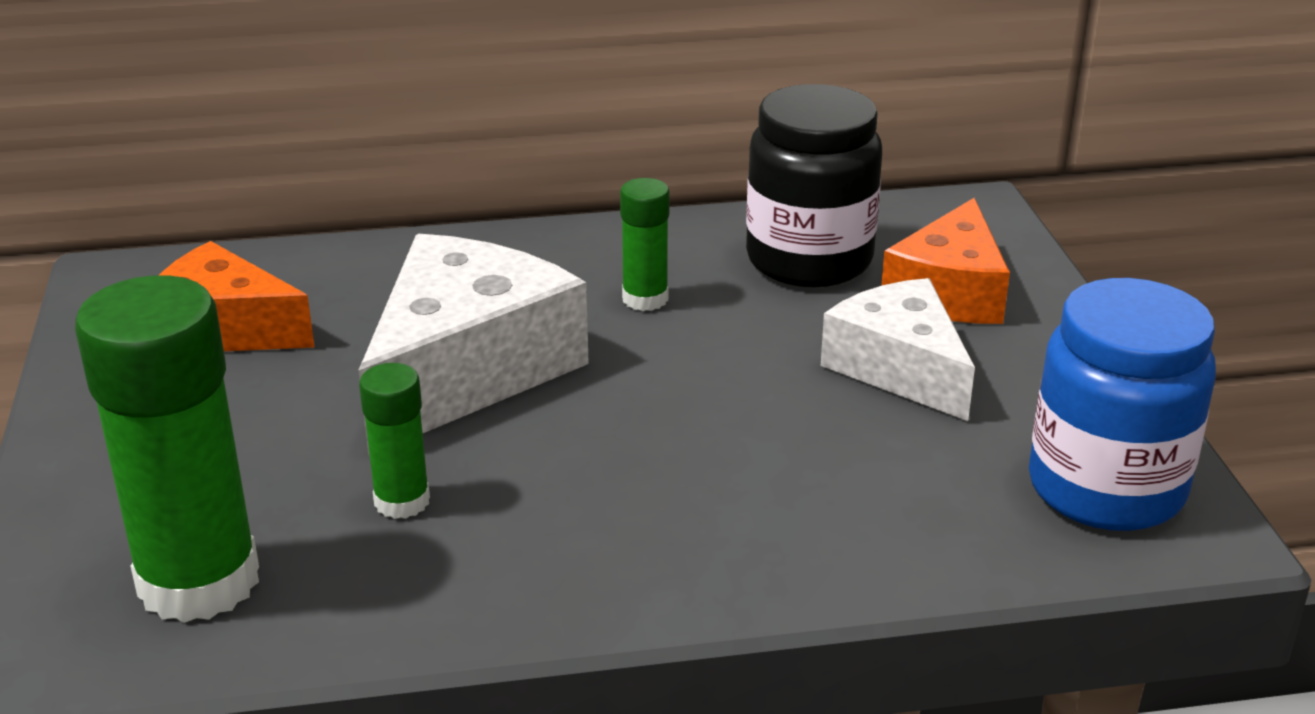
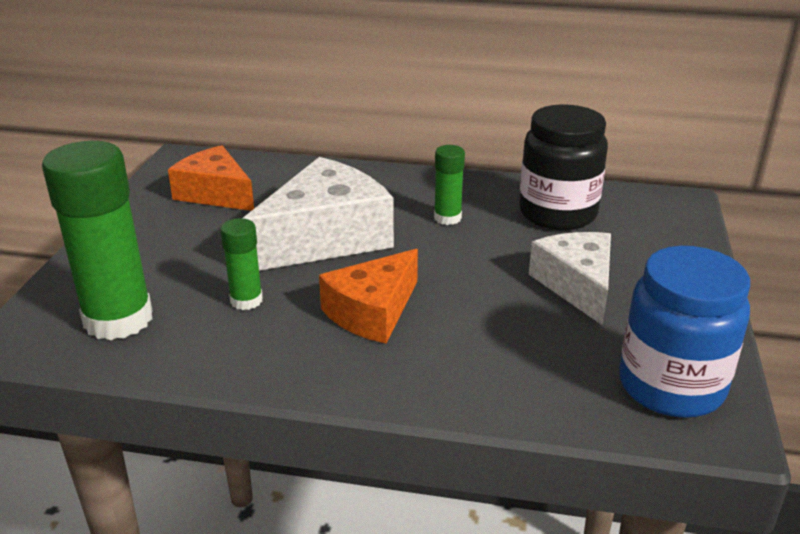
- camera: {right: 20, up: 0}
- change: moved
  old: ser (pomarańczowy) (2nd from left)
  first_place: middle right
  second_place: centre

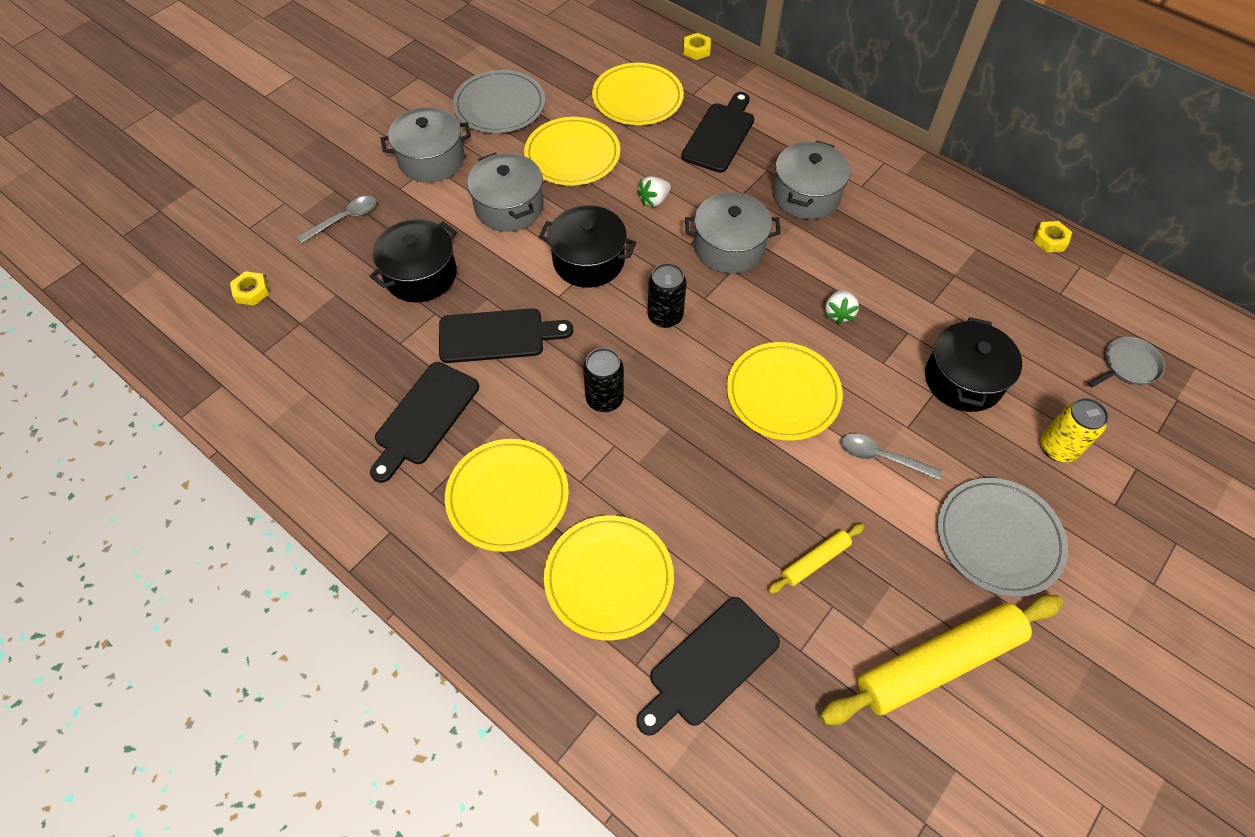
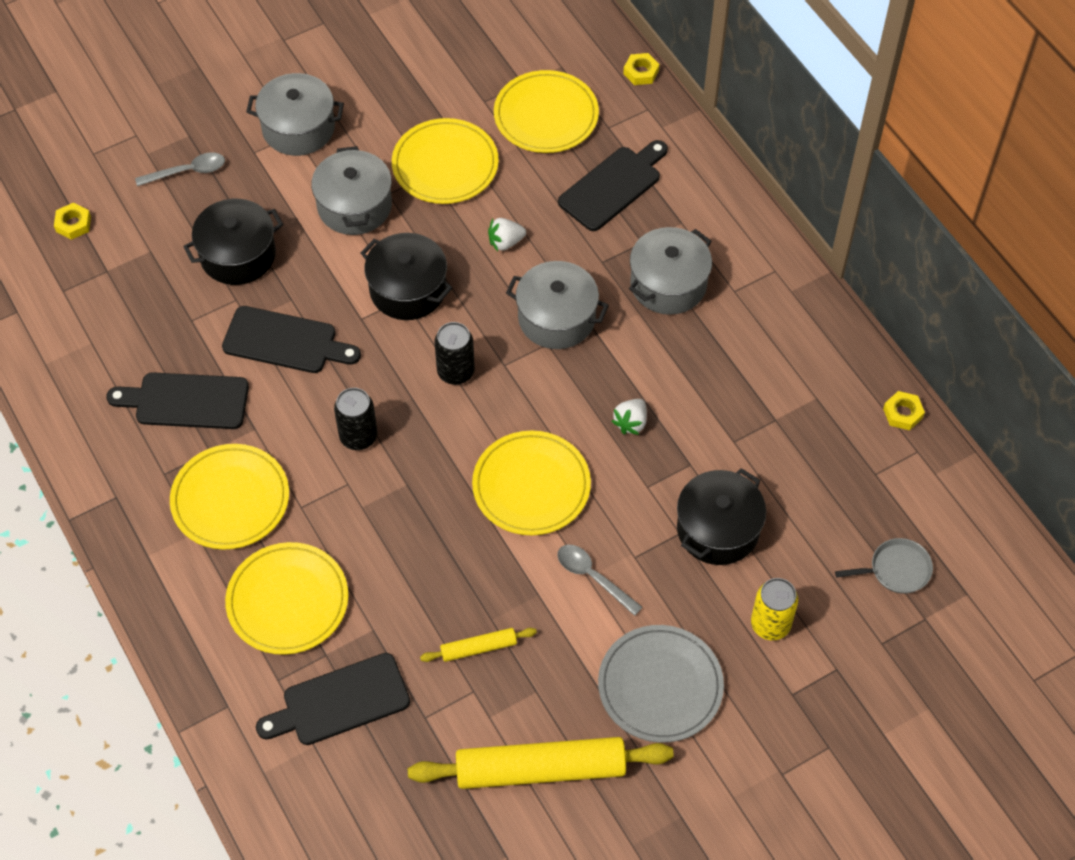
- camera: {right: 20, up: 0}
- change: removed
  old: talerz (szary) (1st from left)
  first_place: top centre
- change: turned
  old: deska do krojenia (czarny) (1st from left)
  first_place: centre
  second_place: middle left
  degrees: 45

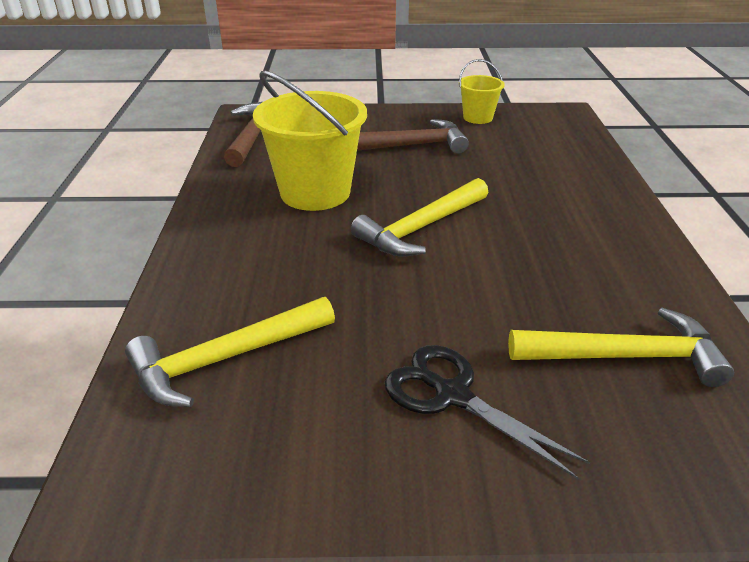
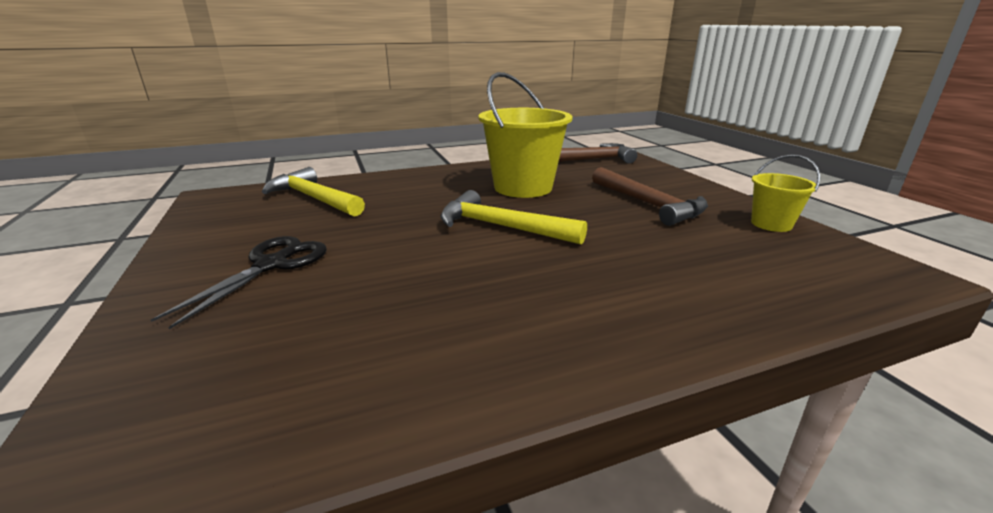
- camera: {right: 70, up: -10}
- change: removed
  old: młotek (żółty) (3rd from left)
  first_place: middle right

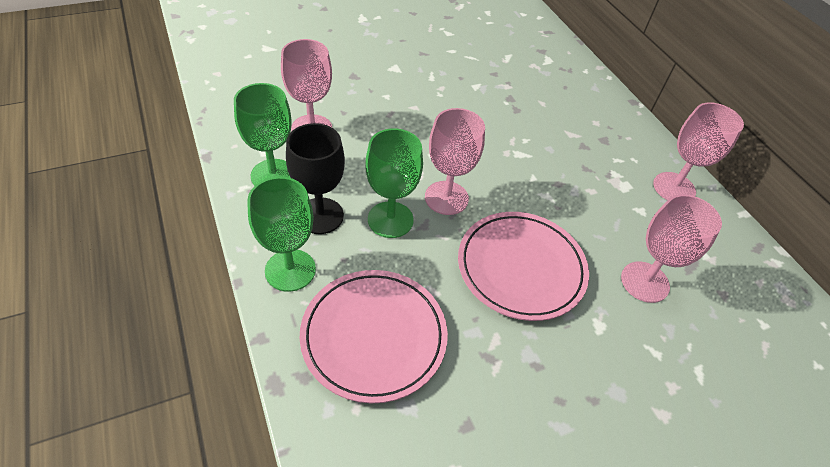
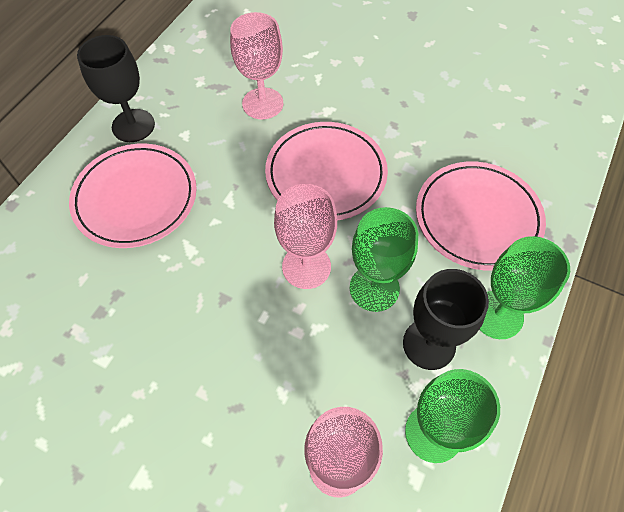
- camera: {right: -125, up: 10}
- change: recoloured
  old: kielich (różowy) (4th from left)
  new: kielich (czarny) (1st from left)
  first_place: top right
  second_place: top left
- change: added
  new: talerz (różowy) (1st from left)
  second_place: middle left

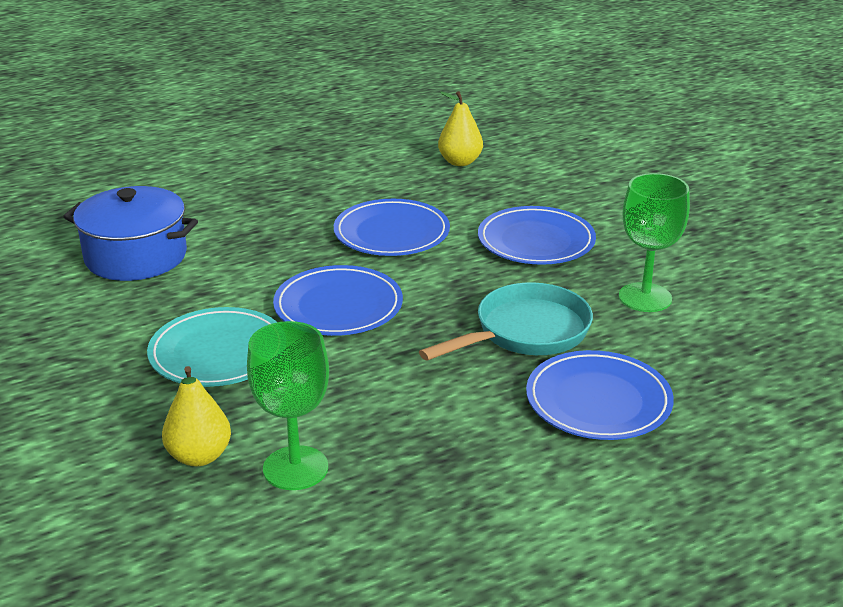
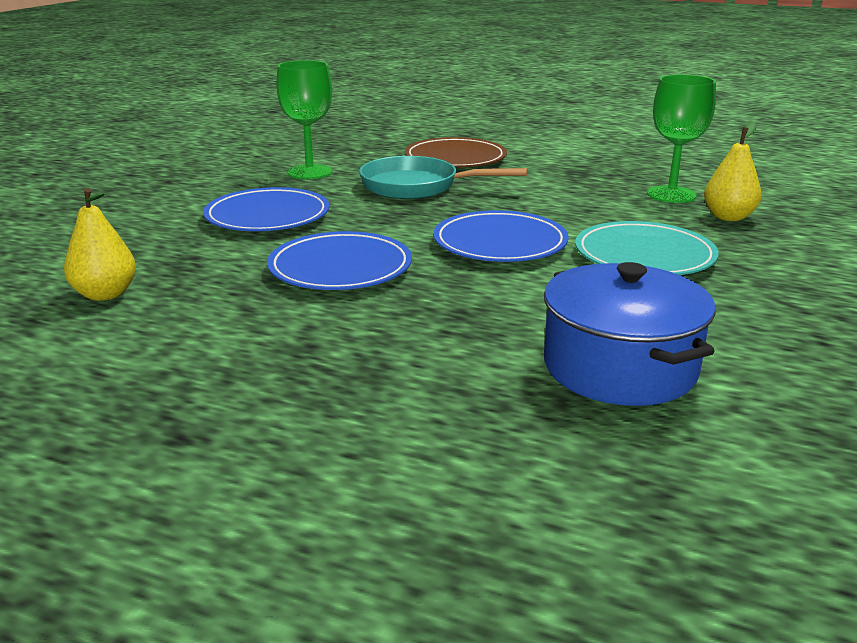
- camera: {right: -130, up: -5}
- change: recoloured
  old: talerz (niebieski) (4th from left)
  new: talerz (brązowy)
  first_place: middle right
  second_place: top centre

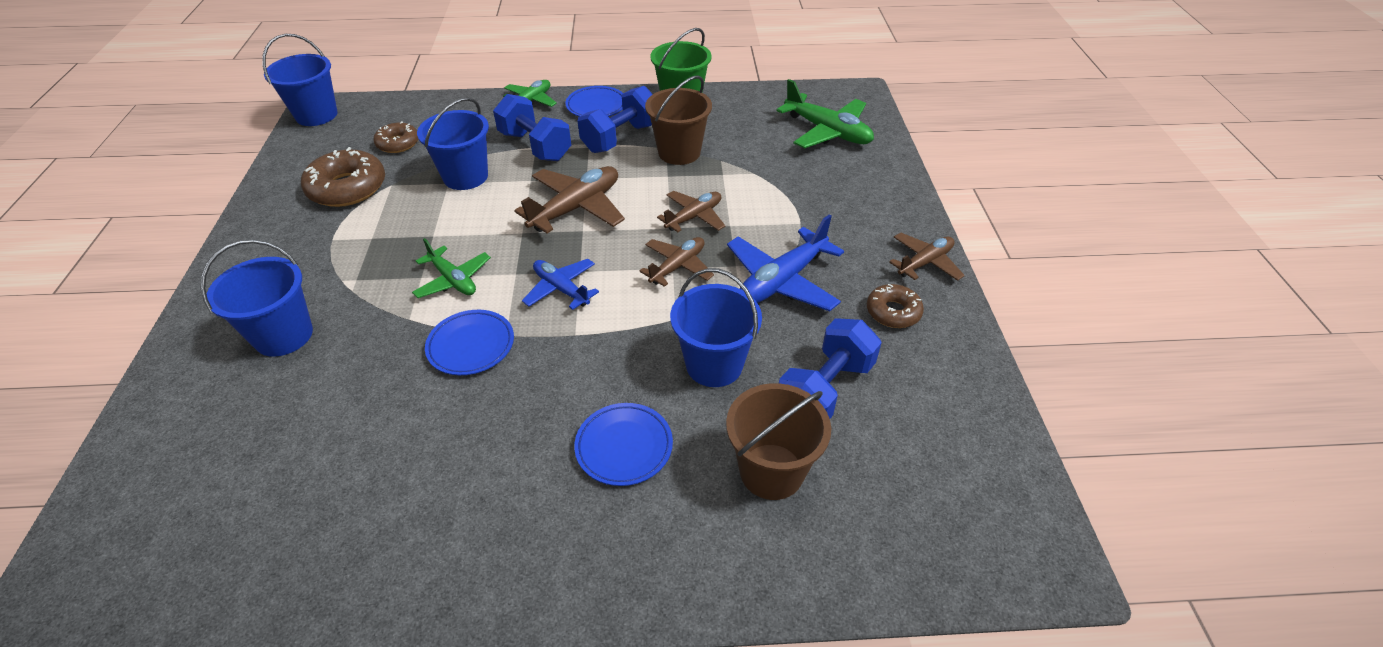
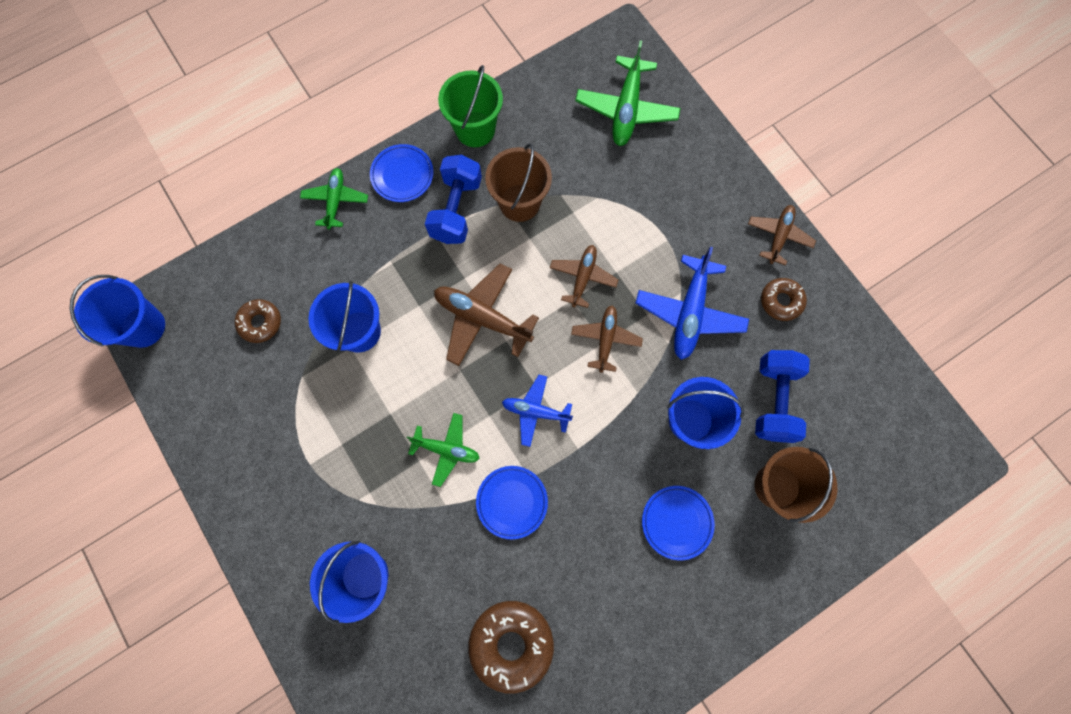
- camera: {right: -30, up: 30}
- change: turned
  old: samolot (zielony) (3rd from left)
  first_place: top centre
  second_place: top centre
  degrees: 90
- change: removed
  old: hantel (niebieski) (1st from left)
  first_place: top centre
- change: moved
  old: donut (brązowy) (1st from left in the first image)
  new: donut (brązowy) (2nd from left)
  first_place: top left
  second_place: bottom centre
- change: turned
  old: samolot (brązowy) (1st from left)
  first_place: top centre
  second_place: centre
  degrees: -75

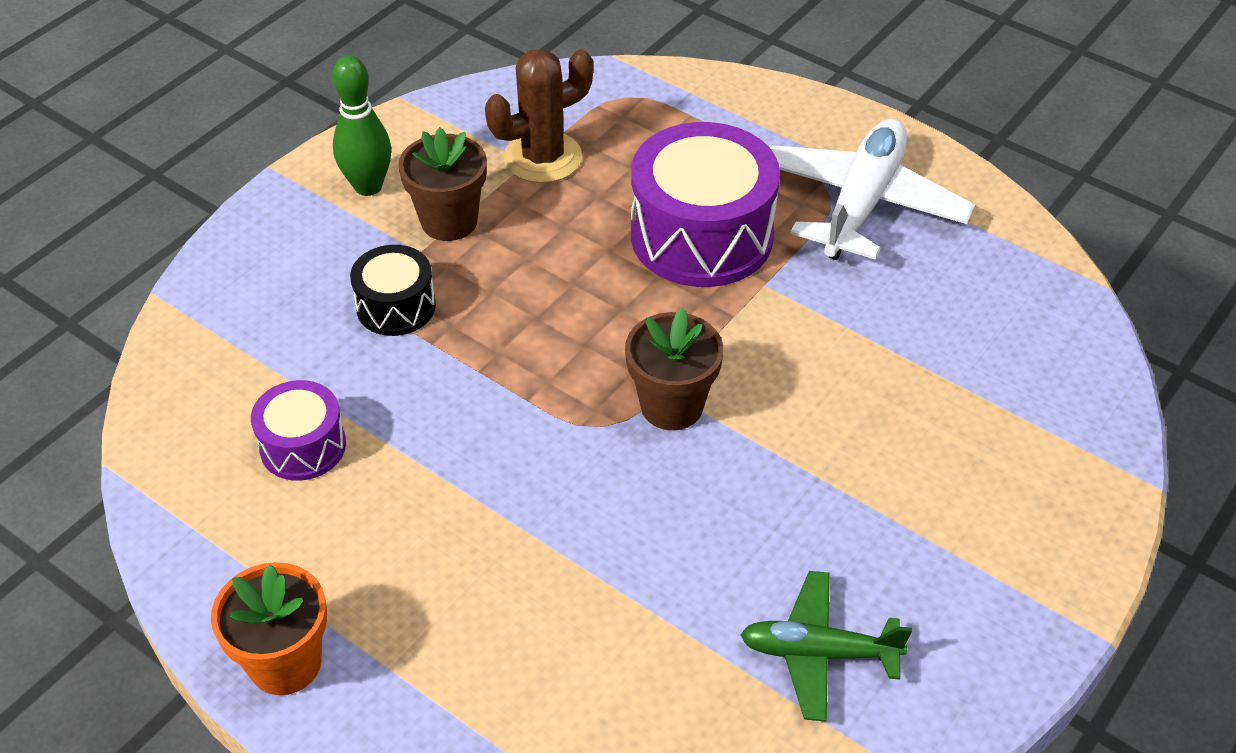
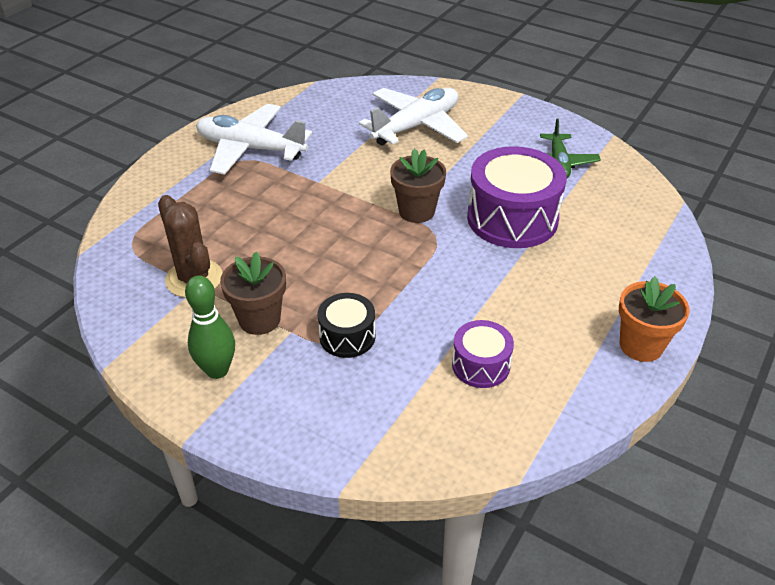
- camera: {right: -95, up: -5}
- change: moved
  old: bęben (fioletowy) (2nd from left)
  first_place: top centre
  second_place: middle right
- change: added
  new: samolot (biały) (2nd from left)
  second_place: top centre

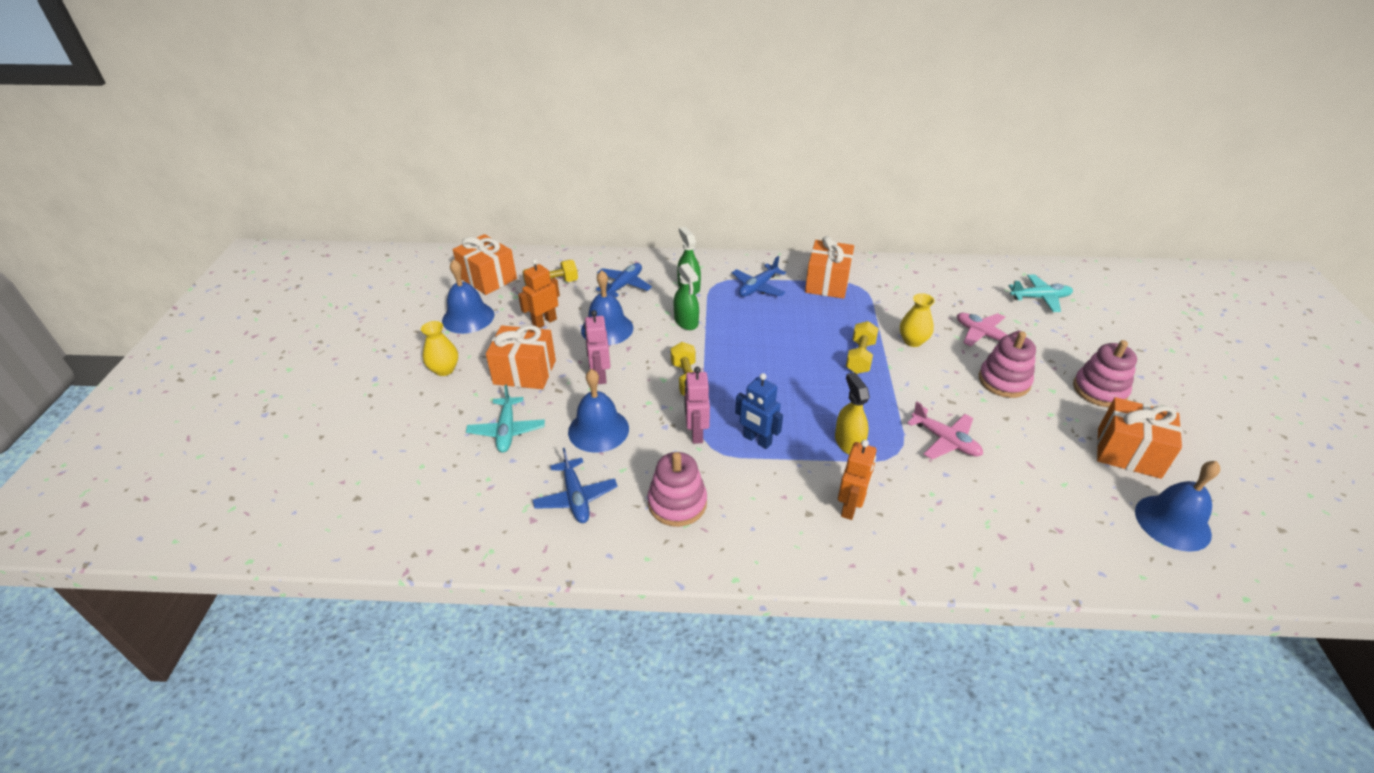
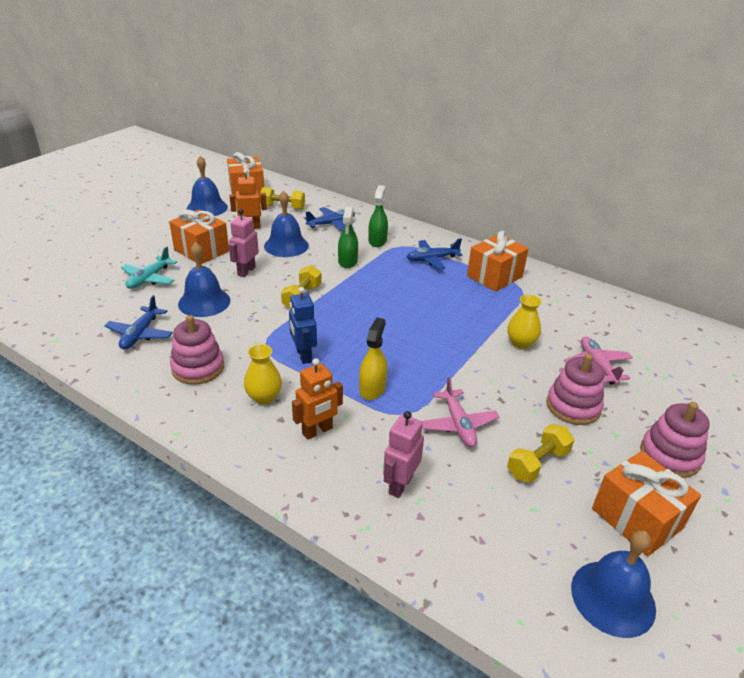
- camera: {right: 30, up: -5}
- change: removed
  old: samolot (turkusowy) (2nd from left)
  first_place: middle right
- change: moved
  old: wazon (żółty) (1st from left)
  first_place: middle left
  second_place: centre
- change: moved
  old: hantel (żółty) (3rd from left)
  first_place: centre
  second_place: bottom right
- change: moved
  old: robot (różowy) (2nd from left)
  first_place: centre
  second_place: bottom centre

